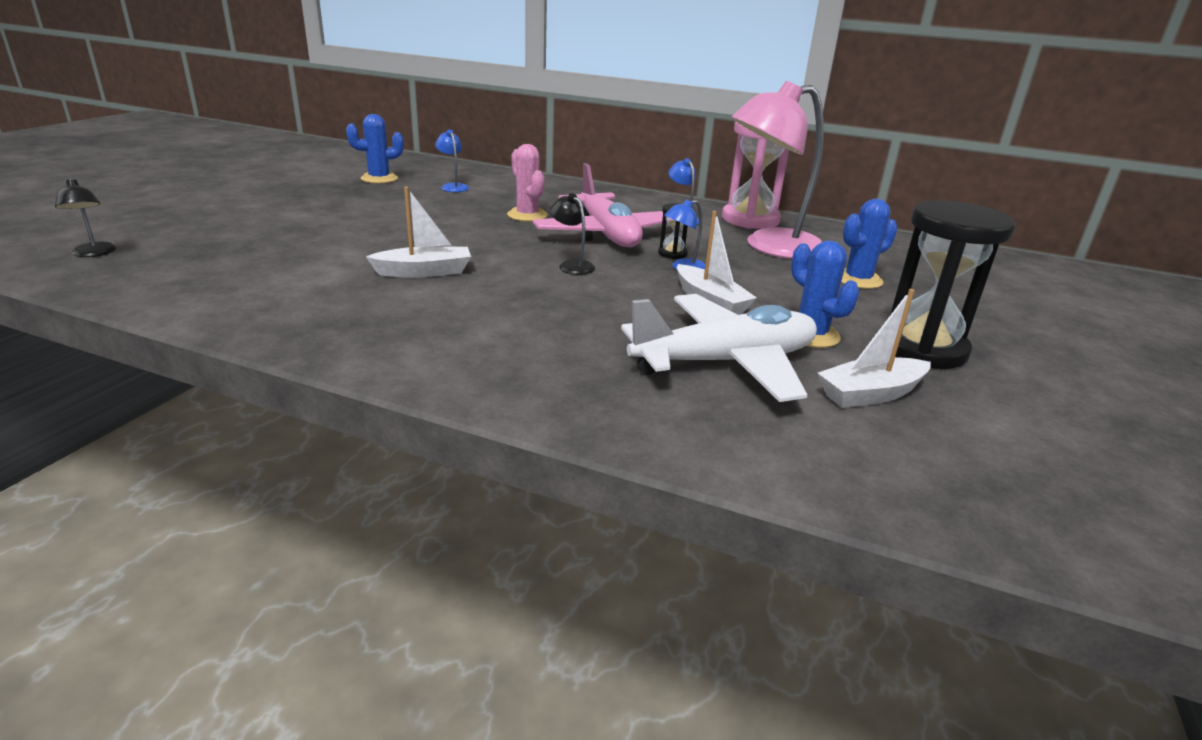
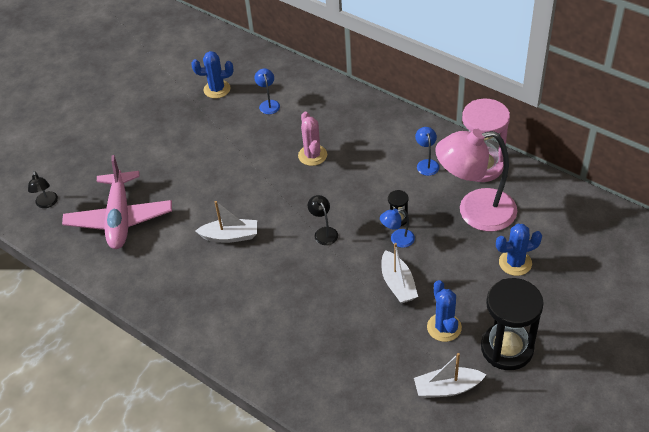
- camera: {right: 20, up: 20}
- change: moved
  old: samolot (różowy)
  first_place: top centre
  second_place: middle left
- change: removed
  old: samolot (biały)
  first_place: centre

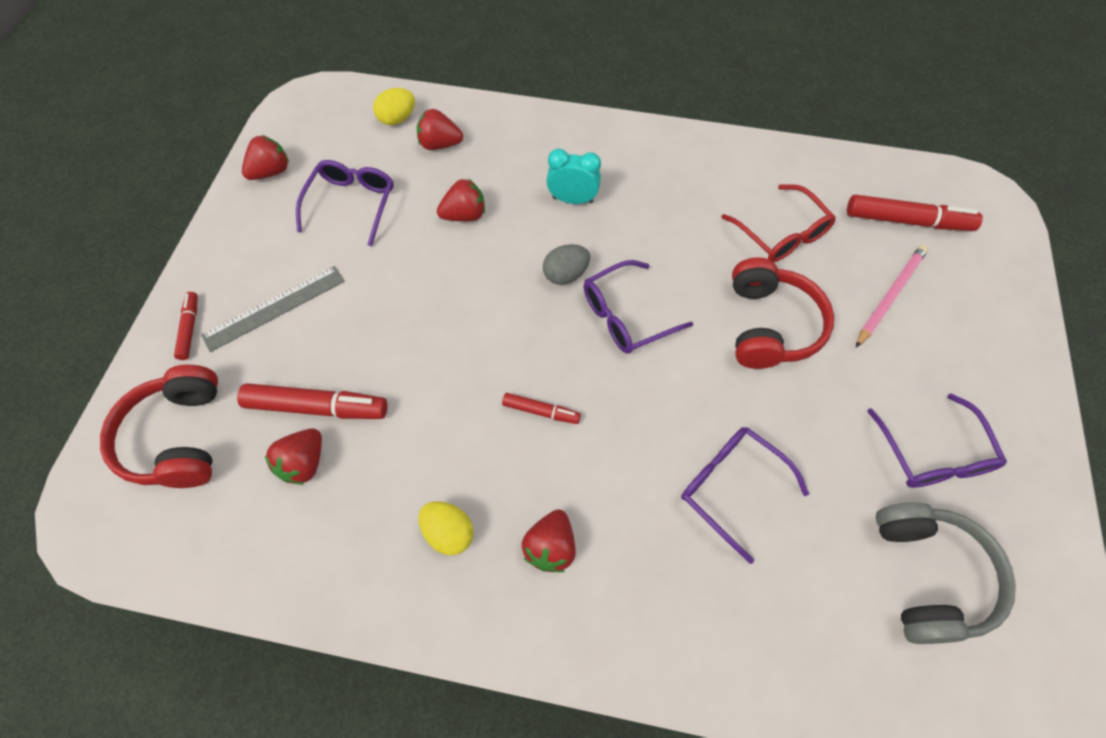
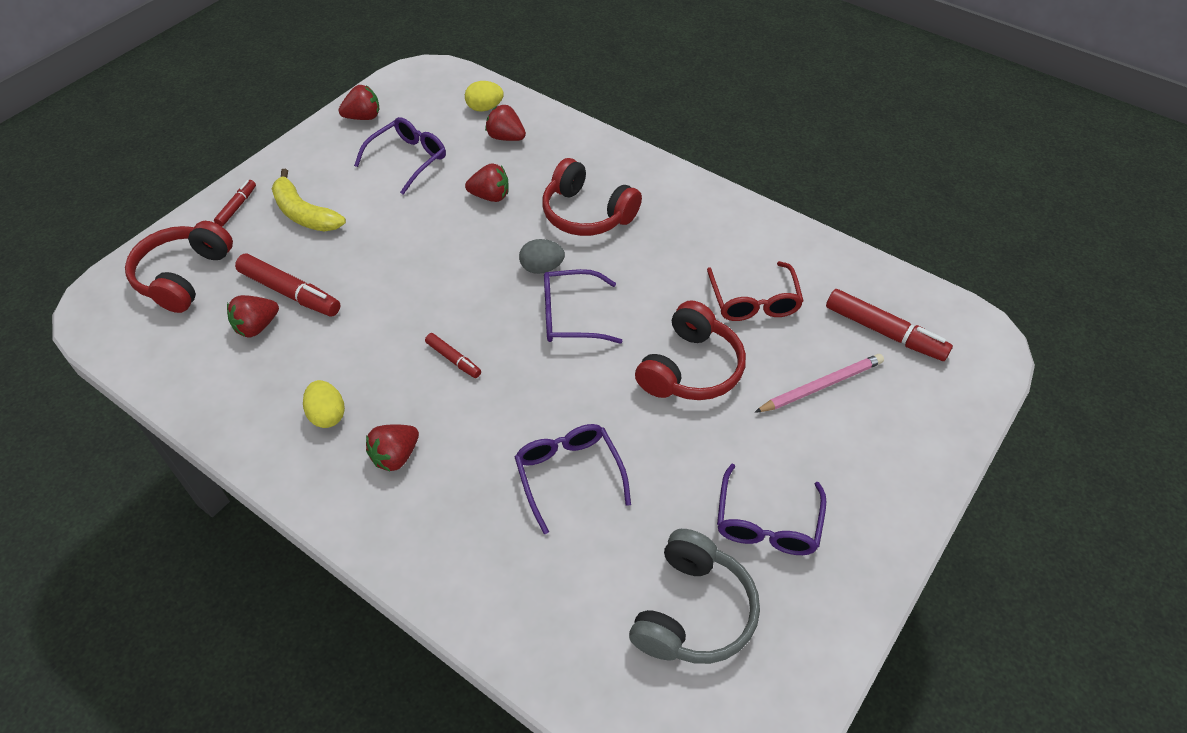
- camera: {right: 25, up: -10}
- change: replaced
  old: budzik (turkusowy)
  new: słuchawki (czerwony) (2nd from left)
  first_place: top centre
  second_place: top centre
- change: replaced
  old: linijka (szary)
  new: banan (żółty)
  first_place: middle left
  second_place: top left

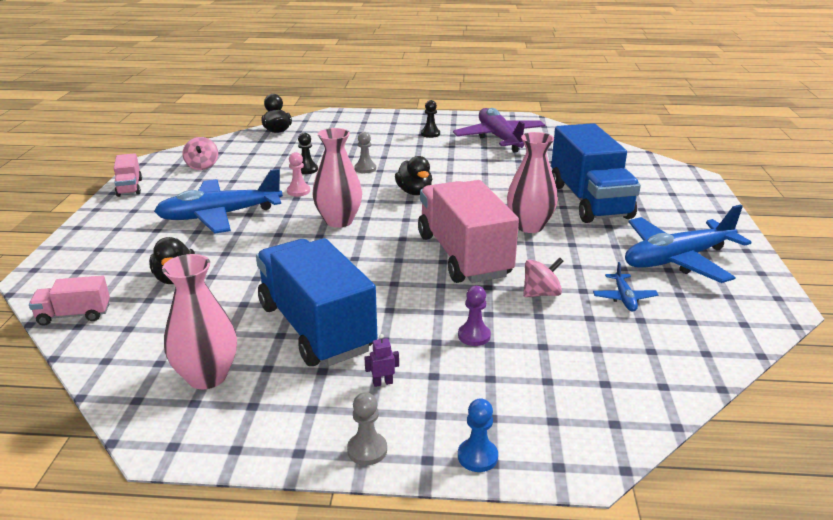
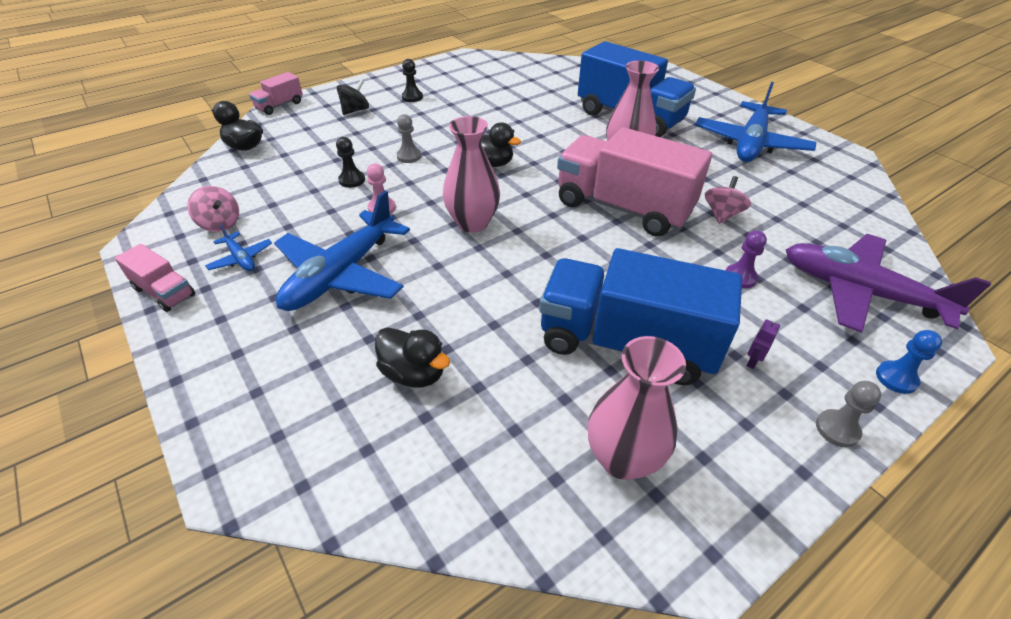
- camera: {right: -40, up: 15}
- change: moved
  old: samolot (fioletowy)
  first_place: top centre
  second_place: middle right
- change: moved
  old: samolot (niebieski) (2nd from left in the first image)
  new: samolot (niebieski) (1st from left)
  first_place: middle right
  second_place: middle left
- change: moved
  old: ciężarówka (różowy) (1st from left in the first image)
  new: ciężarówka (różowy) (2nd from left)
  first_place: middle left
  second_place: top left
- change: added
  new: bączek (czarny)
  second_place: top centre

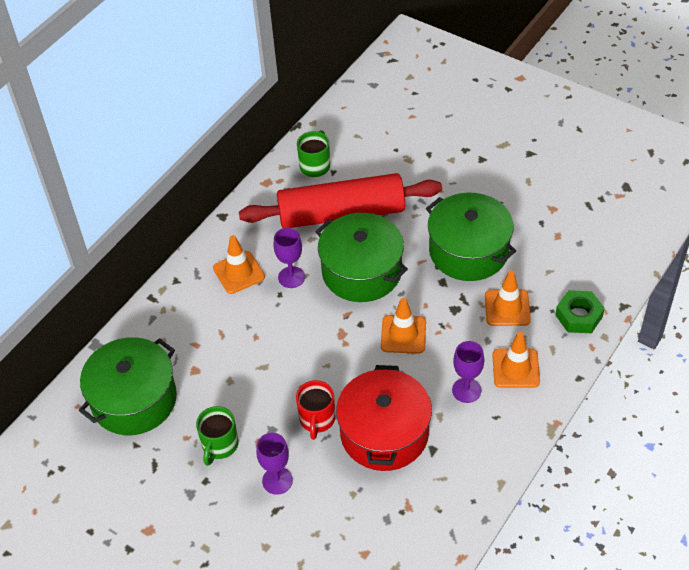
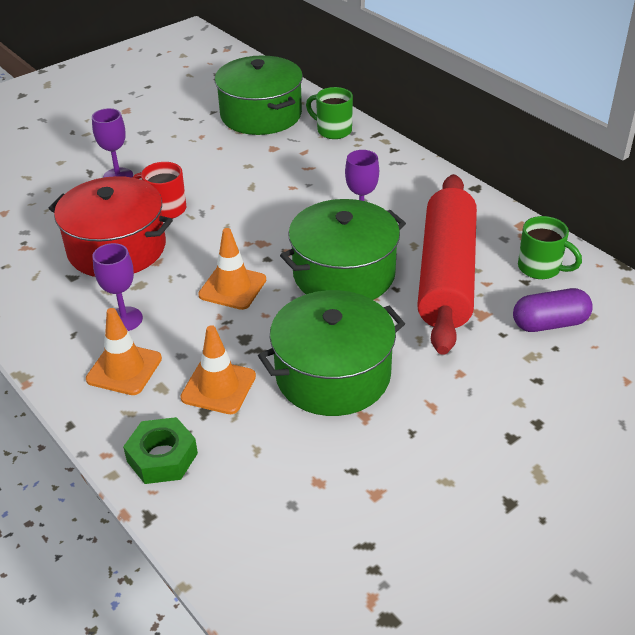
- camera: {right: 105, up: -10}
- change: removed
  old: pachołek (pomarańczowy) (1st from left)
  first_place: centre
- change: moved
  old: kubek (zielony) (1st from left)
  first_place: bottom left
  second_place: top centre
- change: added
  new: kapsułka (fioletowy)
  second_place: middle right

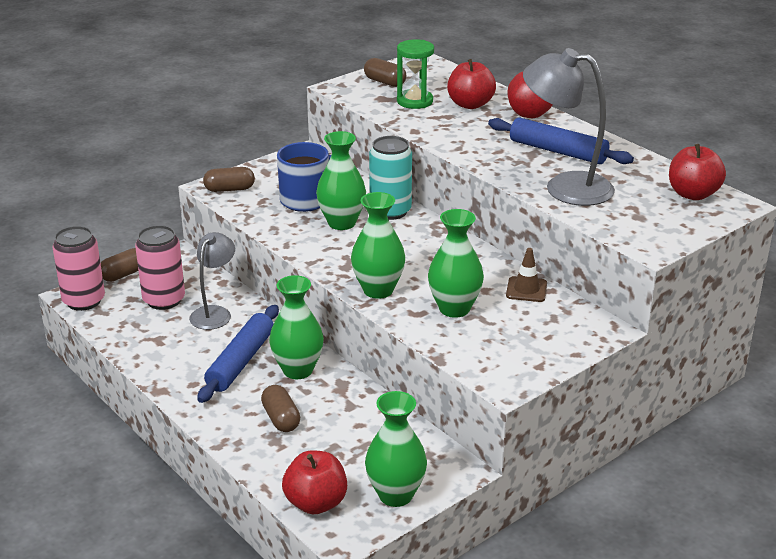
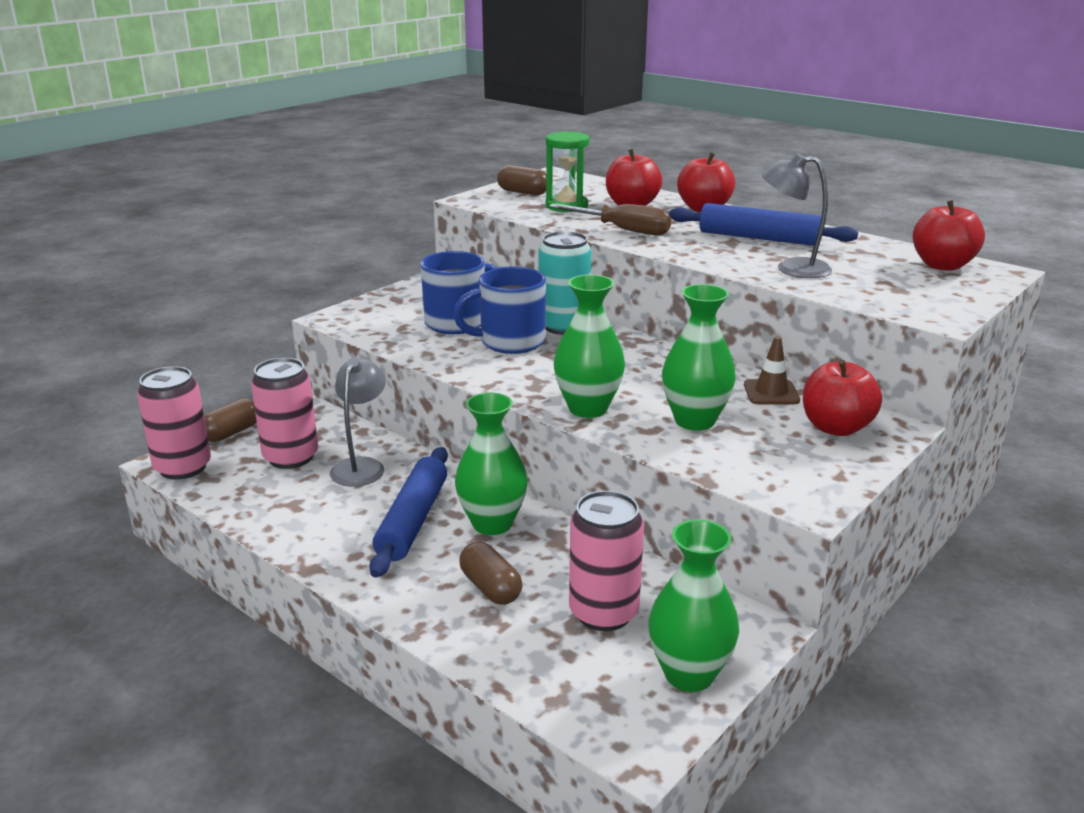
- camera: {right: -10, up: -5}
- change: resized
  old: lampka (szary) (2nd from left)
  first_place: top right
  second_place: top right
  factor: 0.64
- change: replaced
  old: wazon (zielony) (2nd from left)
  new: kubek (niebieski) (2nd from left)
  first_place: top centre
  second_place: centre
- change: removed
  old: kapsułka (brązowy) (2nd from left)
  first_place: top left
- change: moved
  old: jabłko (czerwony) (1st from left in the first image)
  new: jabłko (czerwony) (3rd from left)
  first_place: bottom centre
  second_place: middle right
- change: added
  new: śrubokręt (brązowy)
  second_place: top centre
- change: added
  new: puszka (różowy) (3rd from left)
  second_place: bottom centre

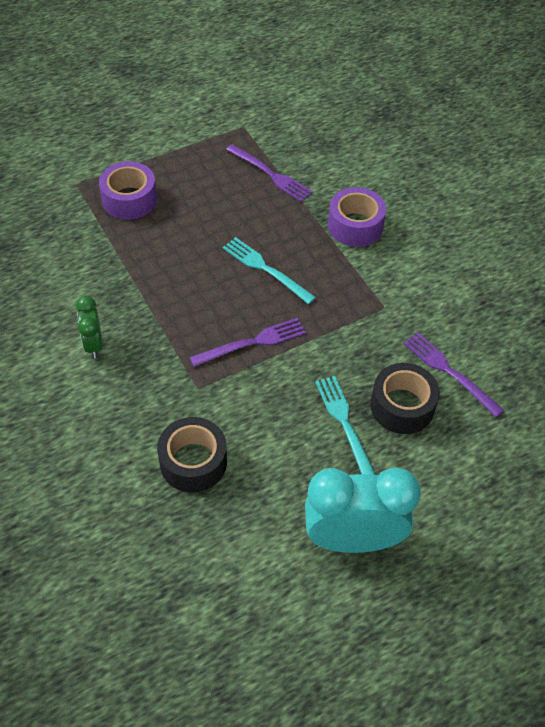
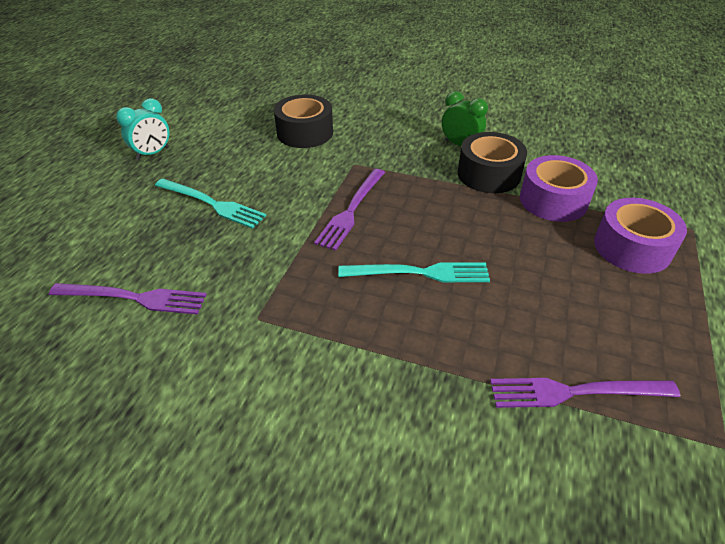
- camera: {right: 140, up: -10}
- change: moved
  old: taśma klejąca (fioletowy) (2nd from left in the first image)
  new: taśma klejąca (fioletowy) (1st from left)
  first_place: top centre
  second_place: middle right
- change: moved
  old: taśma klejąca (czarny) (2nd from left)
  first_place: middle right
  second_place: top right
- change: resized
  old: budzik (turkusowy)
  first_place: bottom centre
  second_place: top left
  factor: 0.51

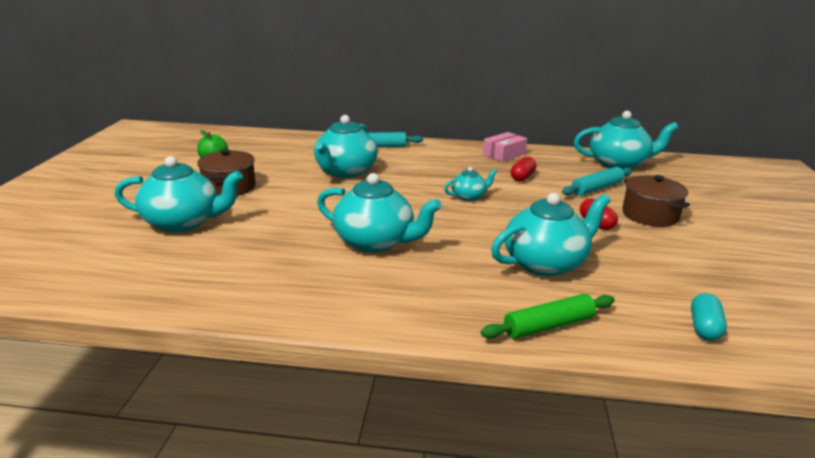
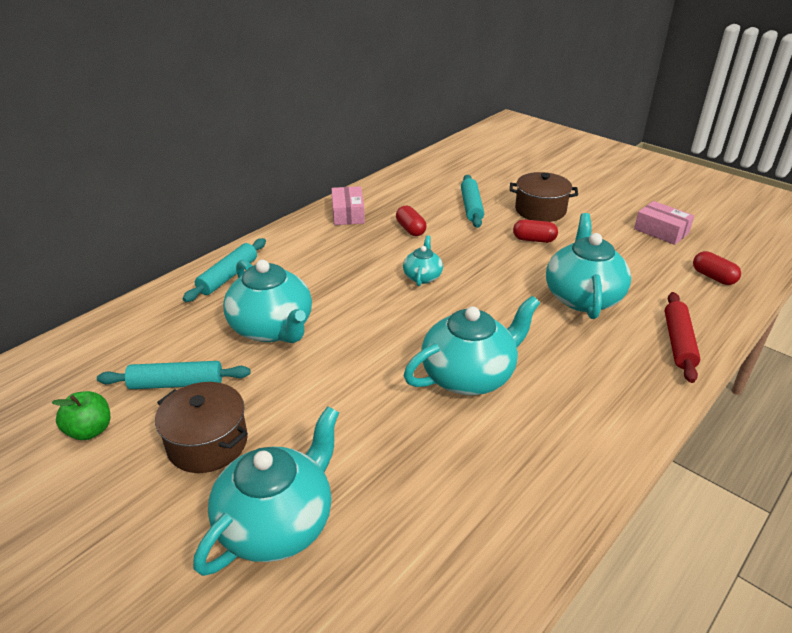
- camera: {right: -55, up: 10}
- change: removed
  old: imbryk (turkusowy) (6th from left)
  first_place: top right
- change: recoloured
  old: kapsułka (turkusowy)
  new: kapsułka (czerwony) (3rd from left)
  first_place: bottom right
  second_place: middle right
- change: recoloured
  old: wałek do ciasta (zielony)
  new: wałek do ciasta (czerwony)
  first_place: bottom right
  second_place: middle right
- change: added
  new: pudełko (różowy) (2nd from left)
  second_place: middle right
- change: added
  new: wałek do ciasta (turkusowy) (1st from left)
  second_place: middle left

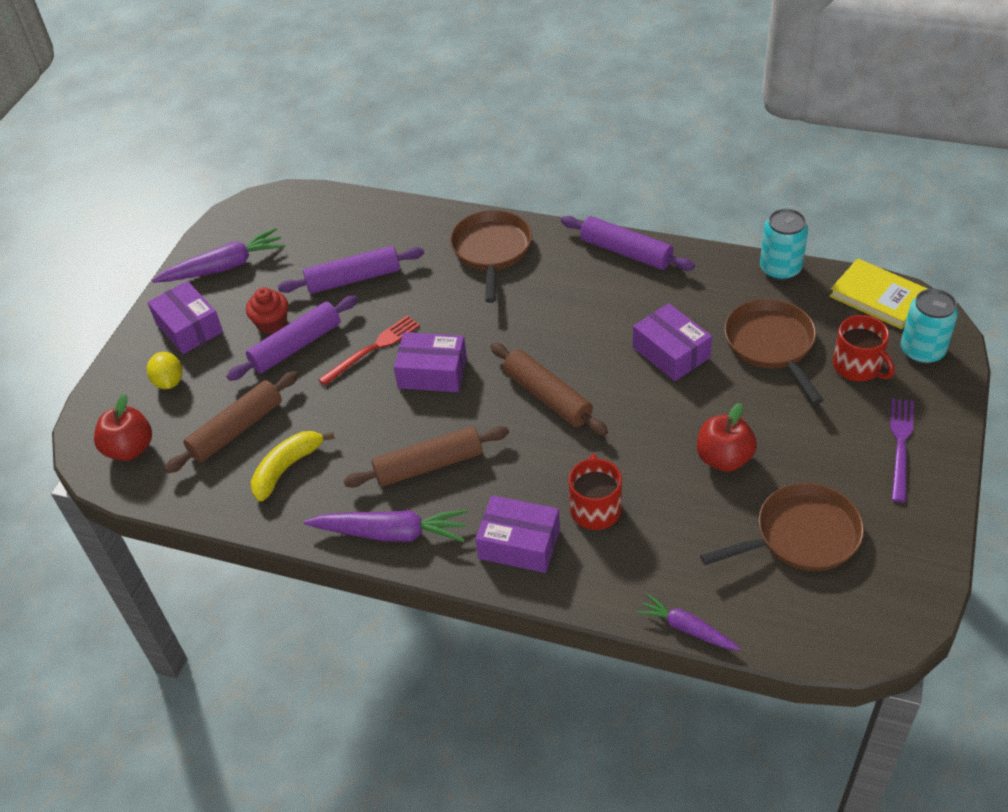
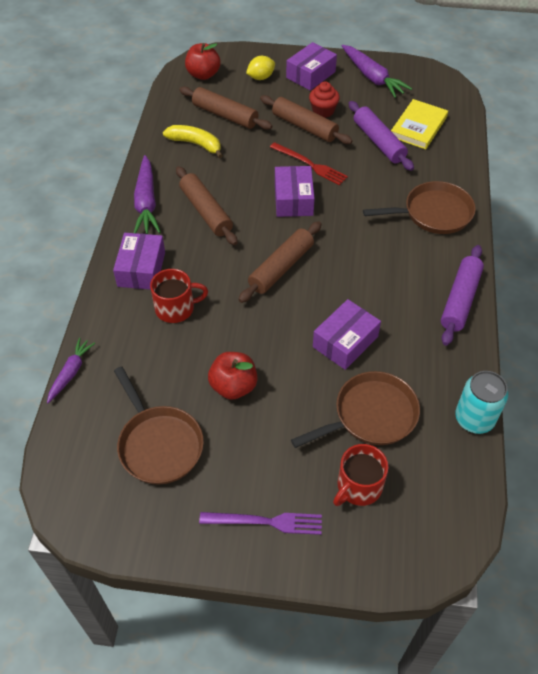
- camera: {right: 75, up: 5}
- change: moved
  old: książka (żółty)
  first_place: middle right
  second_place: top right
- change: removed
  old: puszka (turkusowy) (2nd from left)
  first_place: middle right
- change: recoloured
  old: wałek do ciasta (fioletowy) (1st from left)
  new: wałek do ciasta (brązowy) (4th from left)
  first_place: middle left
  second_place: top centre

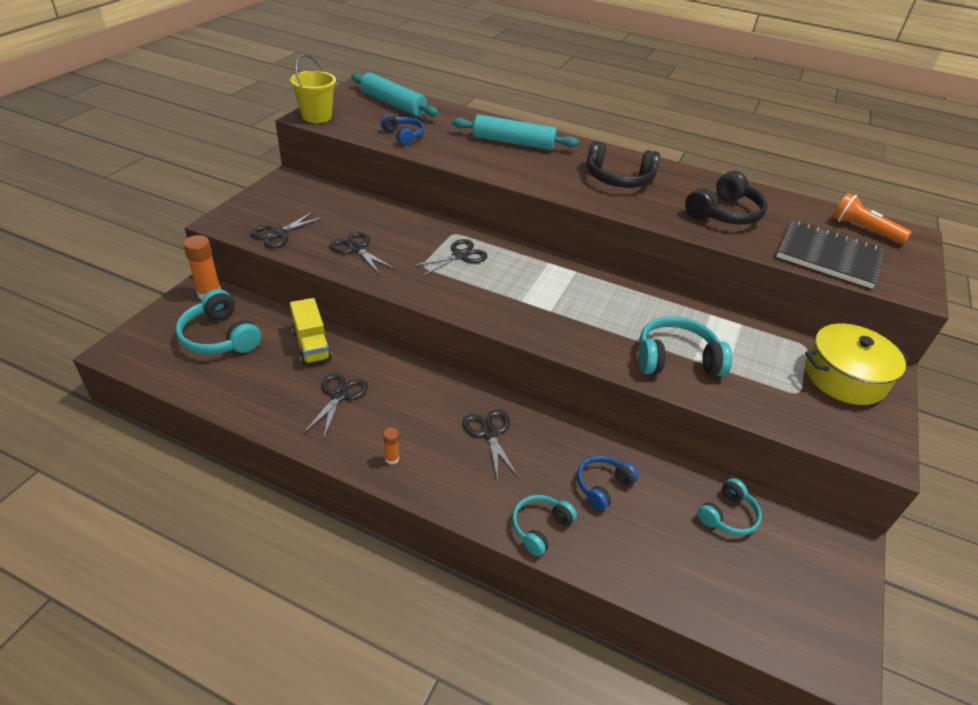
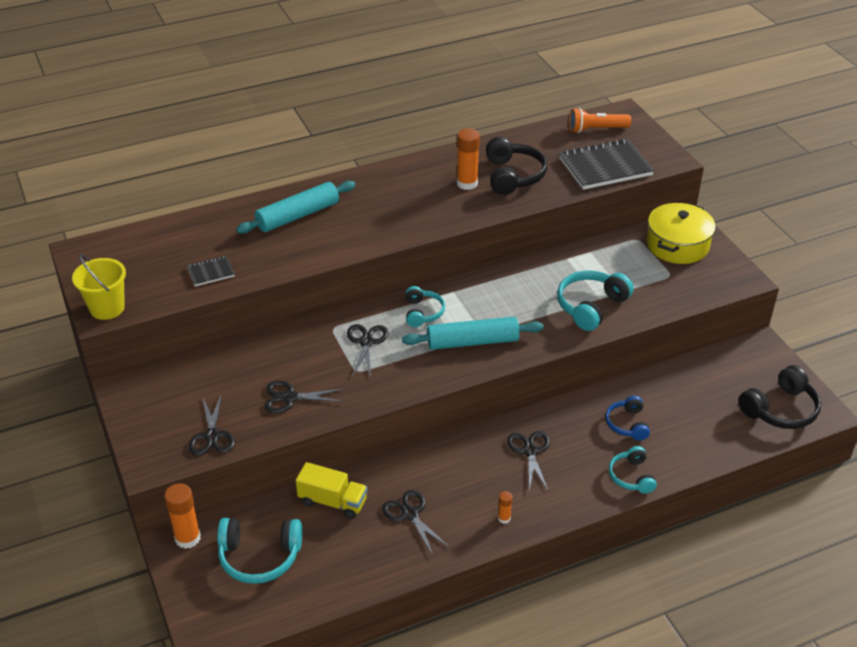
- camera: {right: -45, up: 0}
- change: moved
  old: wałek do ciasta (turkusowy) (1st from left in the first image)
  new: wałek do ciasta (turkusowy) (2nd from left)
  first_place: top centre
  second_place: centre
- change: replaced
  old: słuchawki (niebieski) (1st from left)
  new: zeszyt (czarny) (1st from left)
  first_place: top centre
  second_place: middle left
- change: moved
  old: słuchawki (czarny) (1st from left in the first image)
  new: słuchawki (czarny) (2nd from left)
  first_place: top centre
  second_place: middle right
- change: turned
  old: nożyczki (czarny) (5th from left)
  first_place: centre
  second_place: bottom centre
  degrees: 60
- change: moved
  old: słuchawki (turkusowy) (4th from left in the first image)
  new: słuchawki (turkusowy) (2nd from left)
  first_place: bottom right
  second_place: centre
- change: added
  new: klej w sztyfcie (pomarańczowy) (2nd from left)
  second_place: top centre

